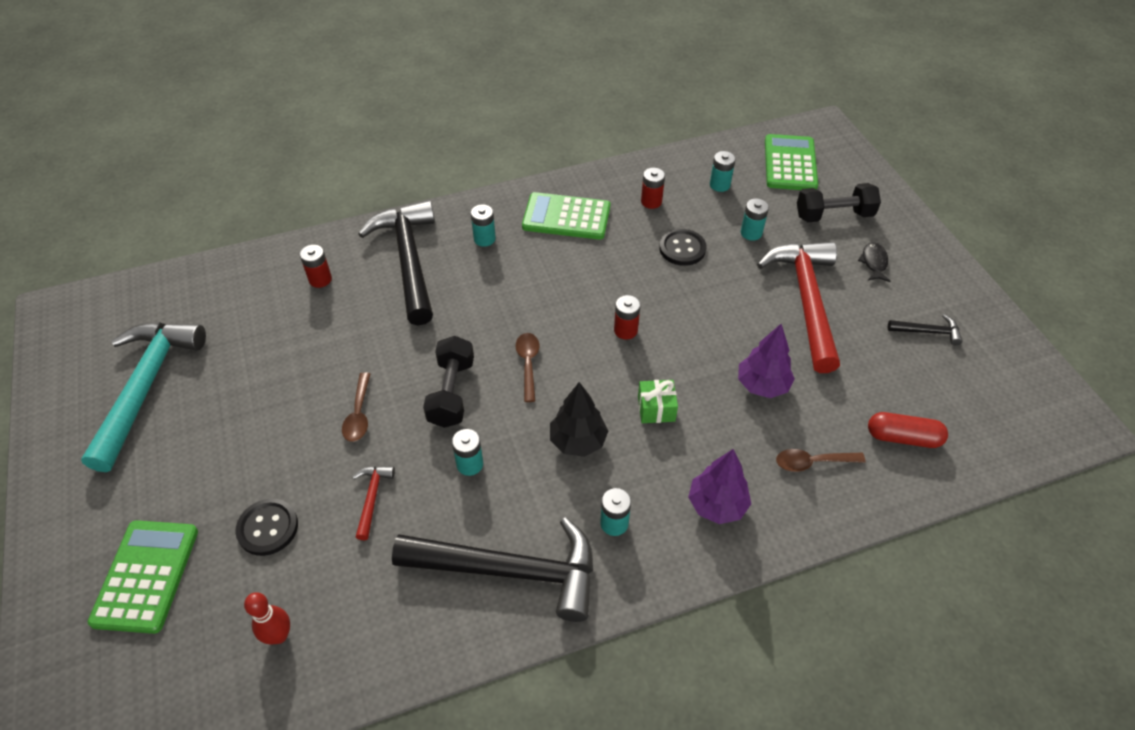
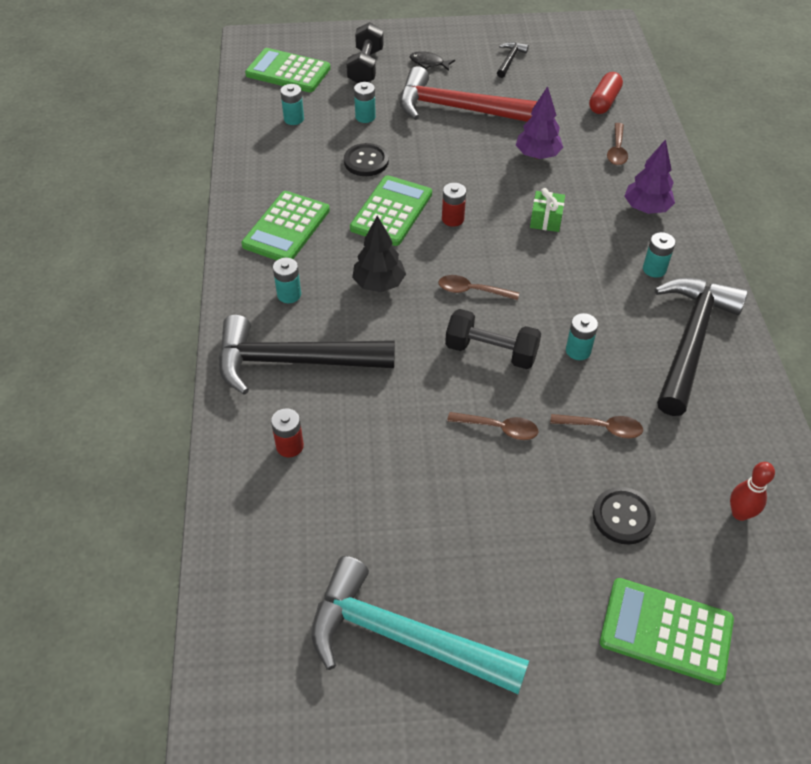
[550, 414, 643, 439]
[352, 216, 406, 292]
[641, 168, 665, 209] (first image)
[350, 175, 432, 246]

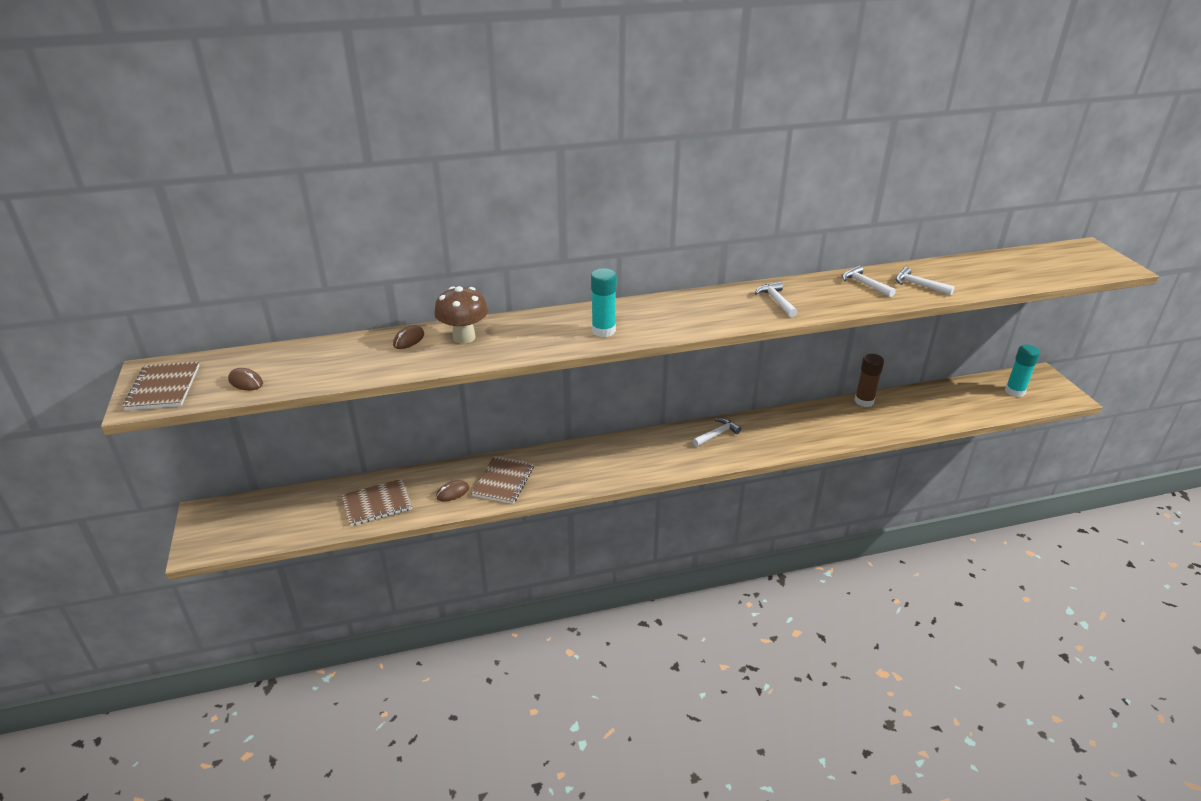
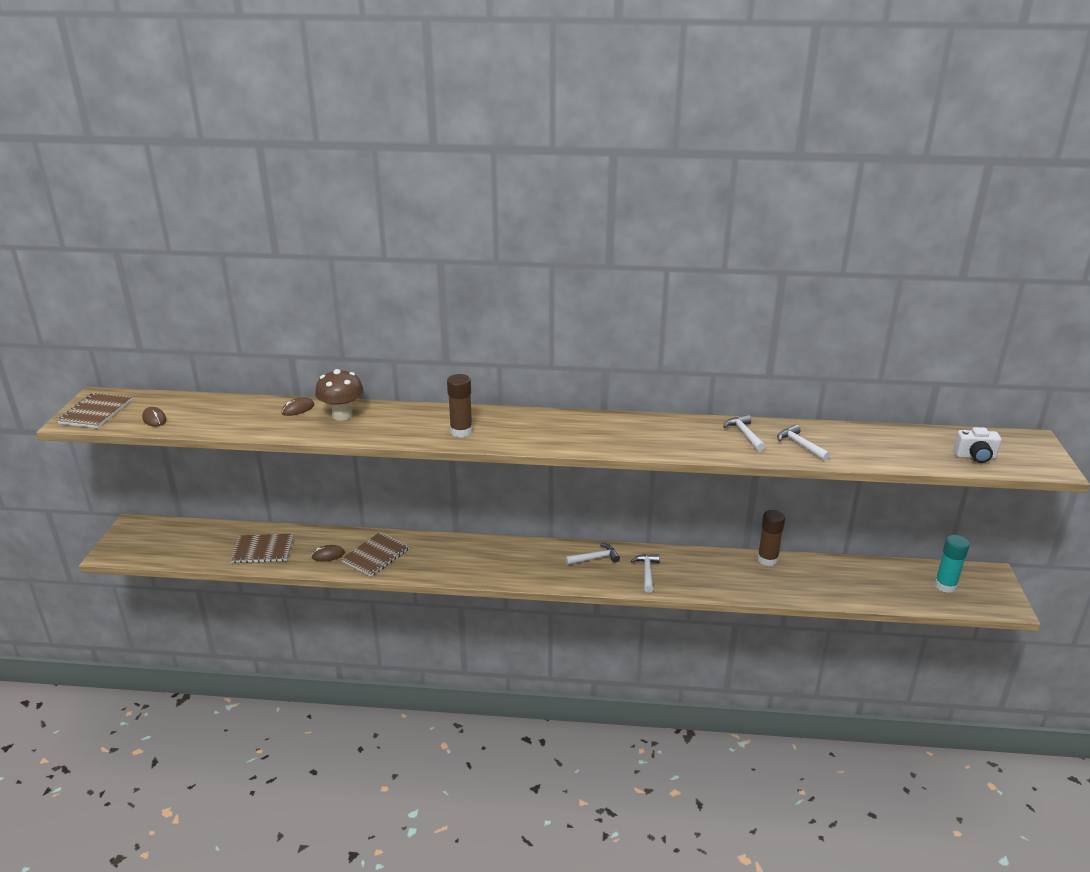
[447, 374, 473, 438]
[631, 554, 660, 593]
[953, 427, 1002, 463]

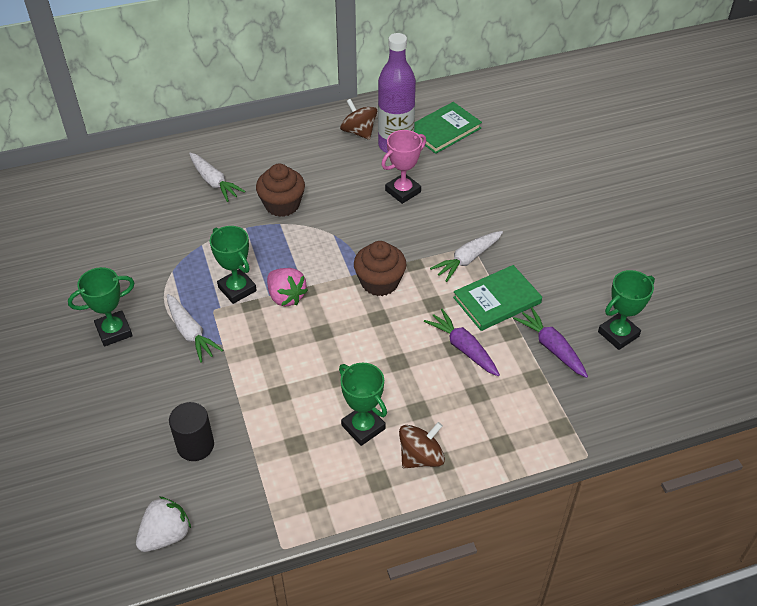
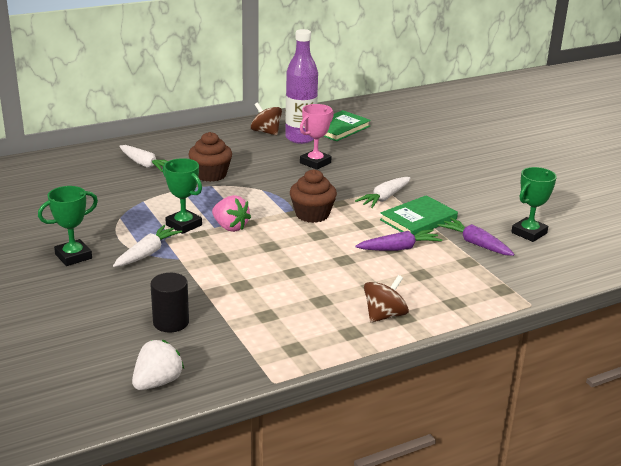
[113, 225, 182, 267]
[339, 363, 387, 446] (first image)
[355, 229, 442, 251]

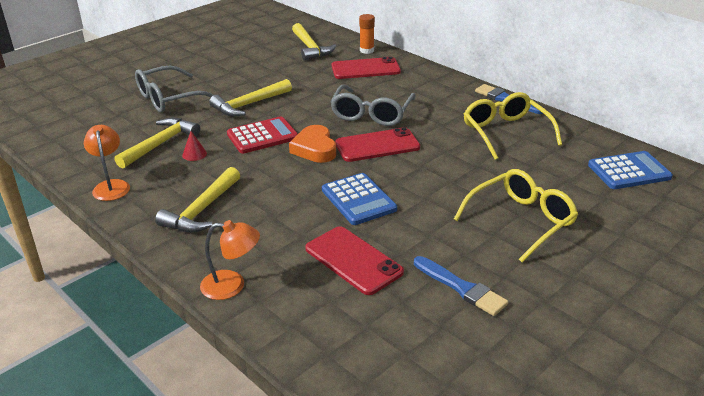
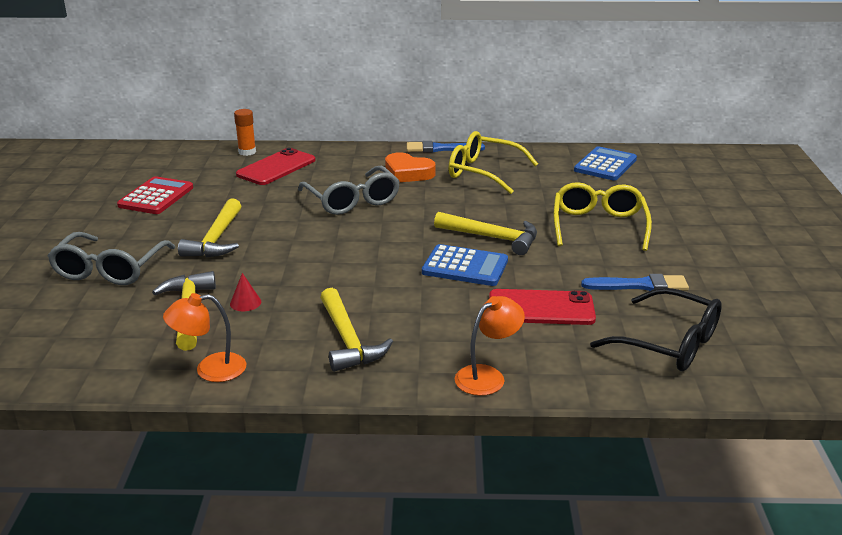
[163, 293, 246, 382]
[117, 176, 193, 214]
[385, 152, 436, 182]
[434, 212, 537, 255]
[335, 127, 420, 162] (first image)
[590, 288, 722, 371]

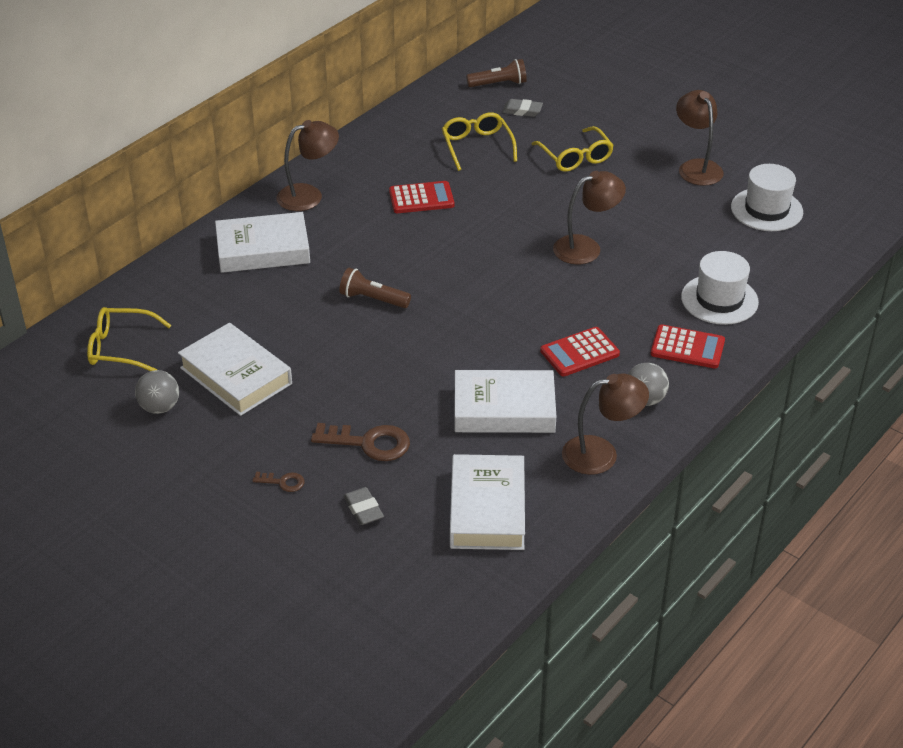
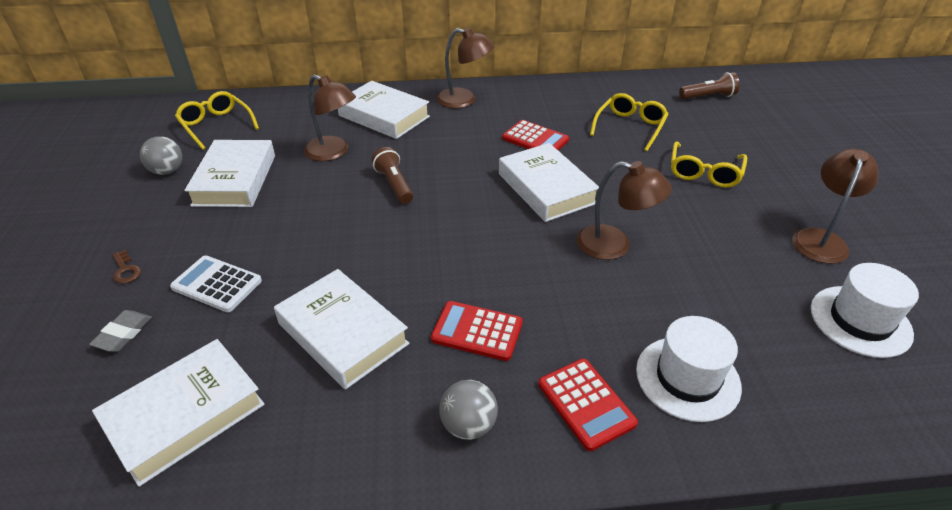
[170, 256, 262, 312]
[679, 72, 740, 99]
[502, 99, 543, 117] (first image)
[304, 75, 356, 161]
[499, 143, 599, 222]

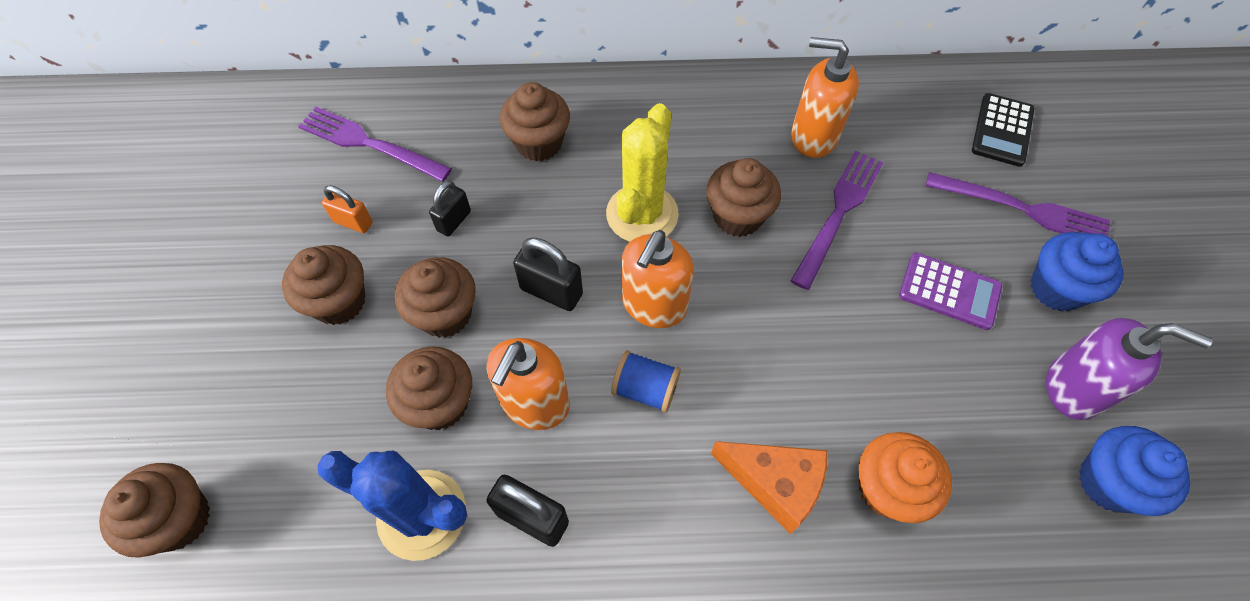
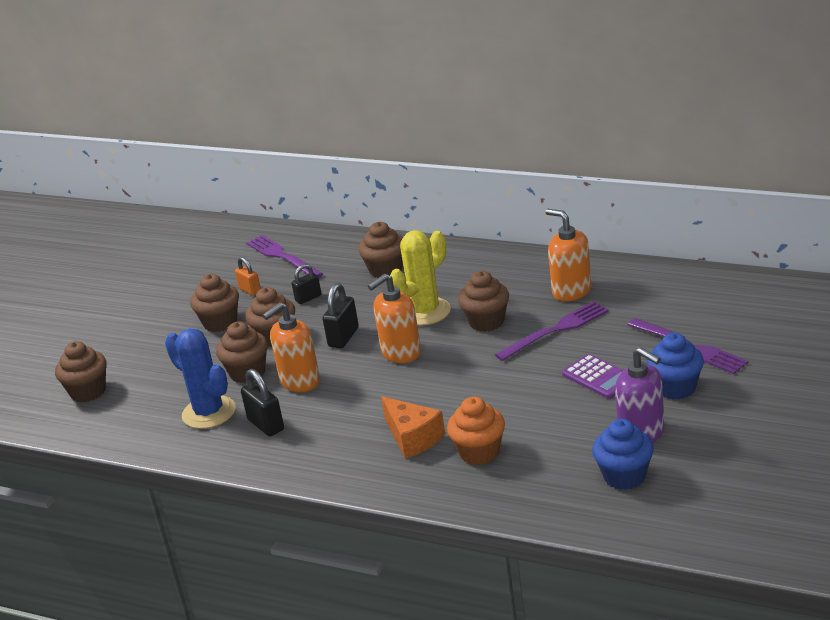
[322, 283, 359, 348]
[611, 350, 681, 413] (first image)
[972, 93, 1035, 167] (first image)

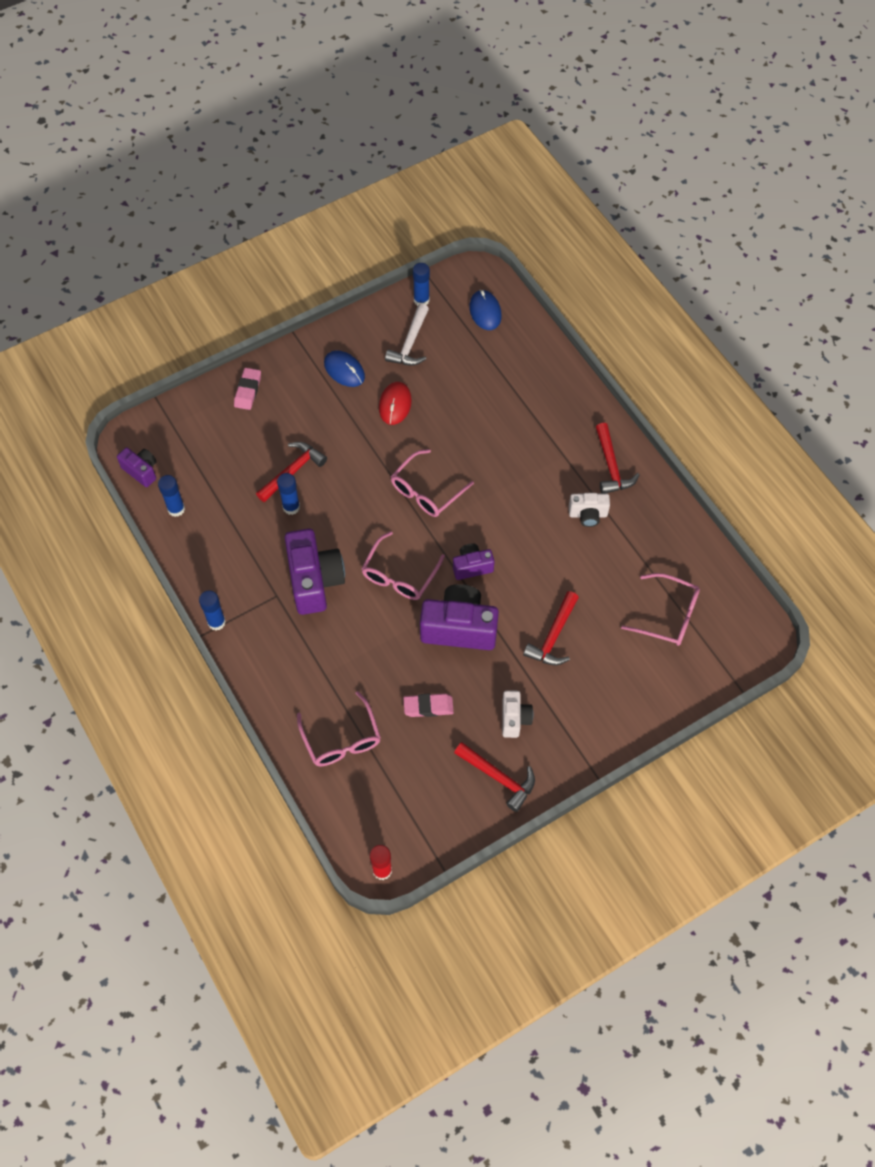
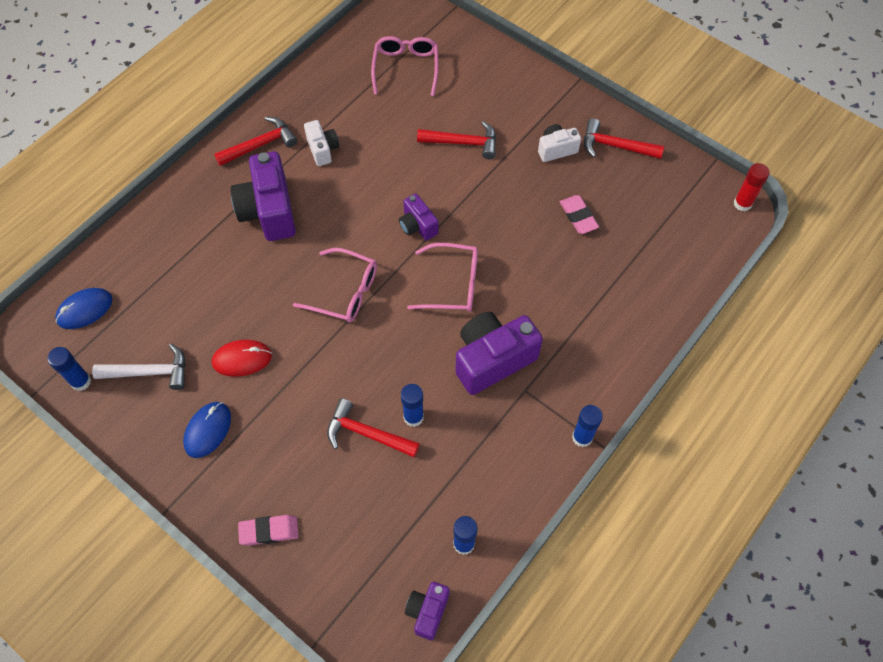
[297, 691, 381, 766] (first image)
[230, 151, 296, 241]
[584, 118, 664, 159]

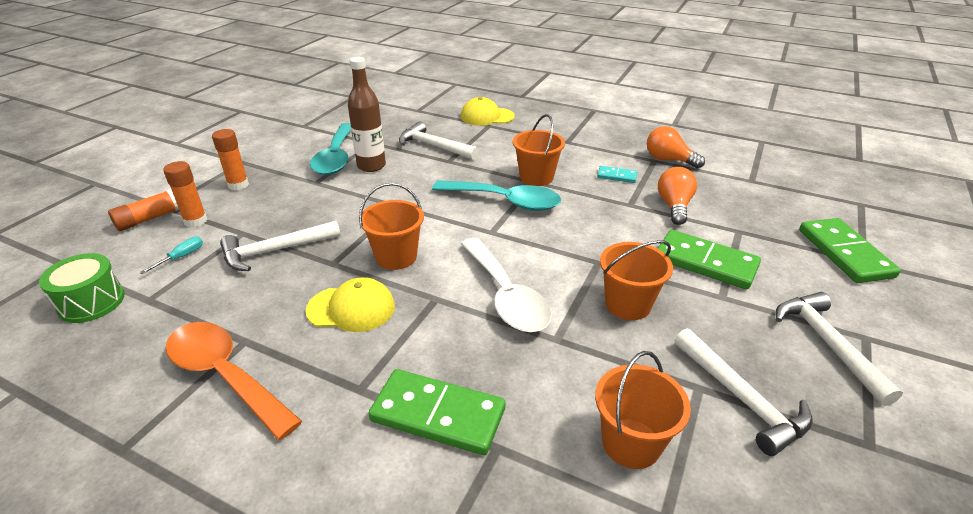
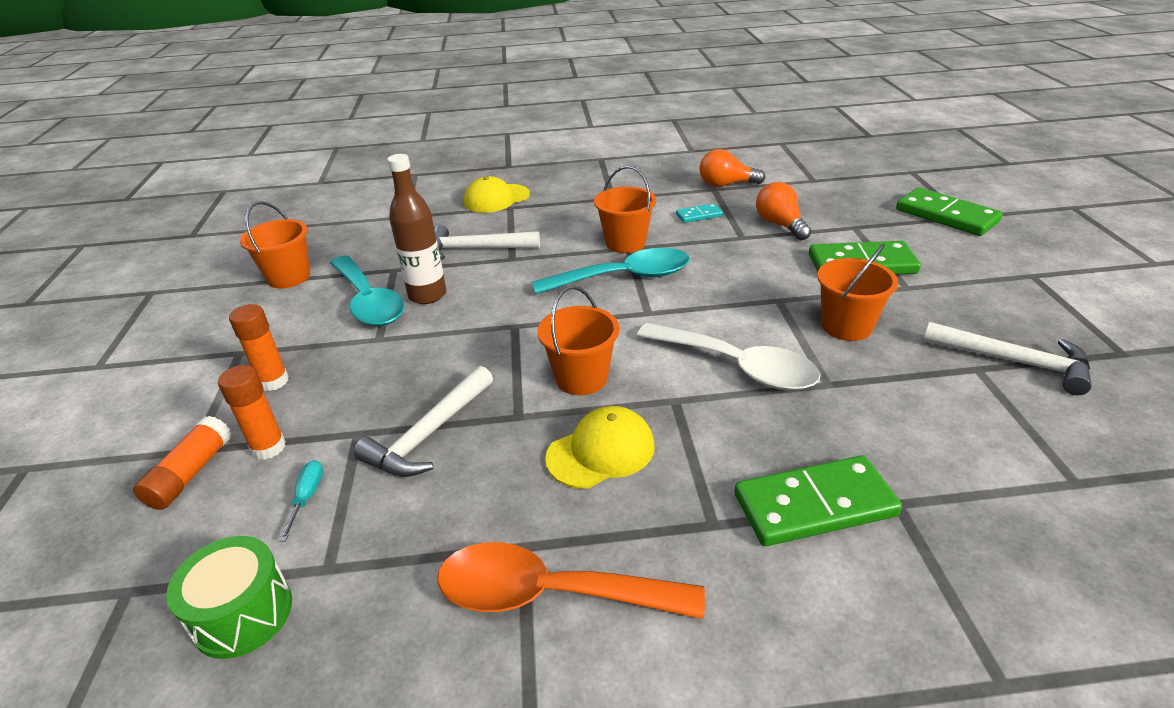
[240, 201, 310, 288]
[776, 292, 903, 406] (first image)

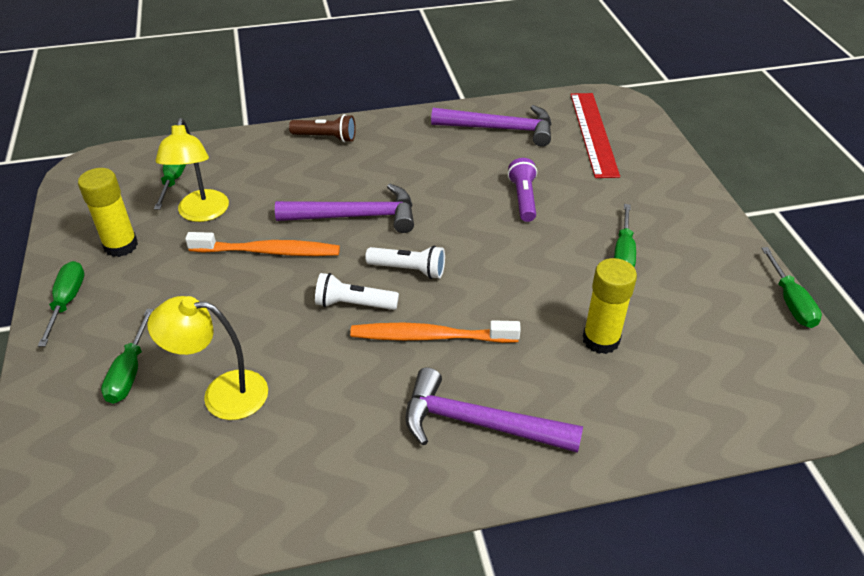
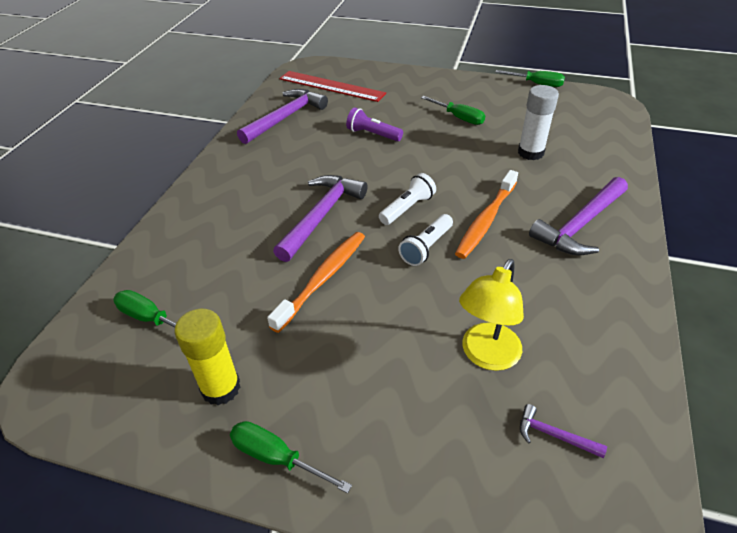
[101, 309, 154, 404] (first image)
[155, 118, 229, 222] (first image)
[289, 114, 356, 142] (first image)
[518, 85, 559, 160]
[520, 404, 607, 458]

